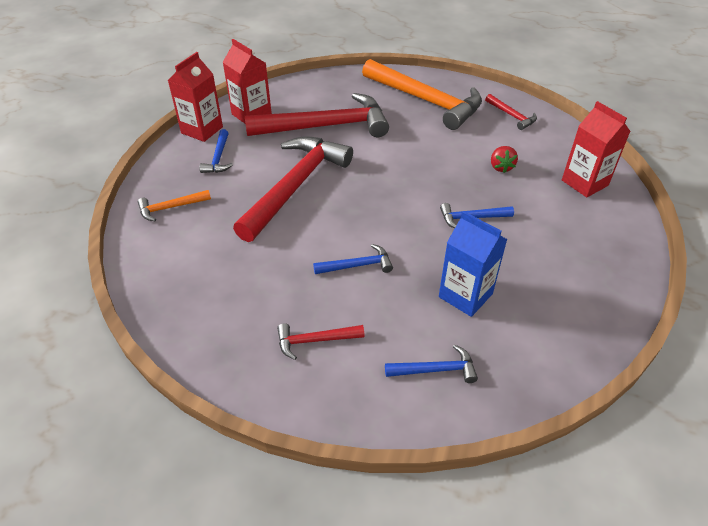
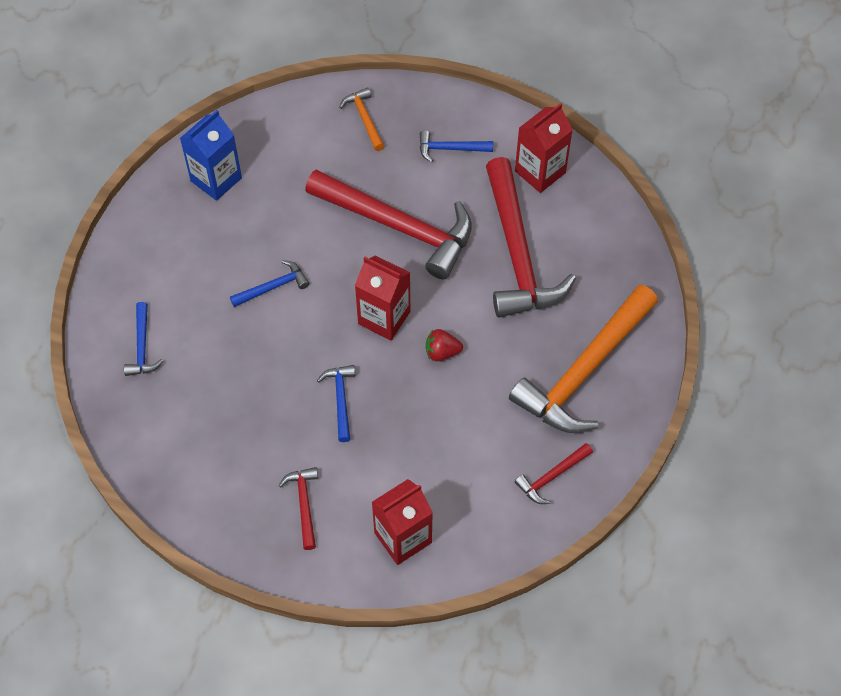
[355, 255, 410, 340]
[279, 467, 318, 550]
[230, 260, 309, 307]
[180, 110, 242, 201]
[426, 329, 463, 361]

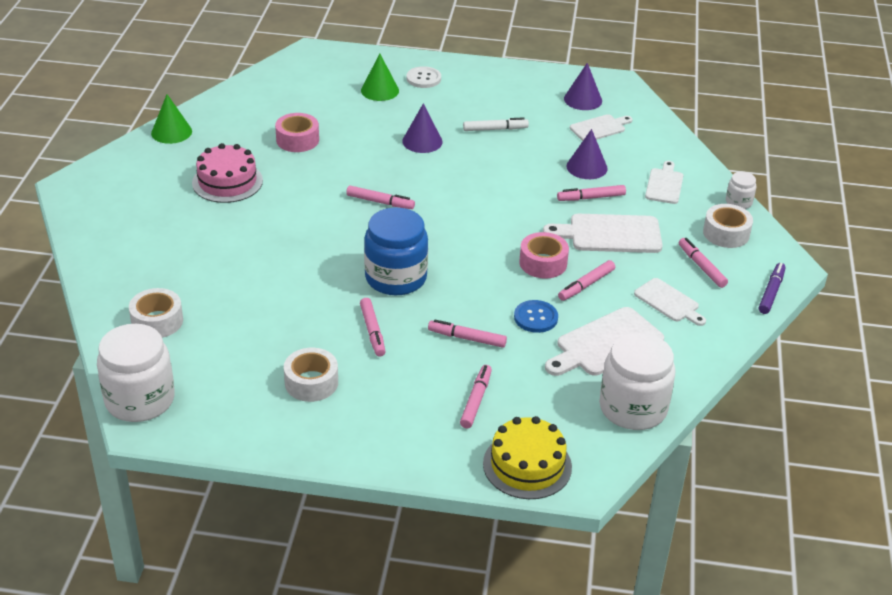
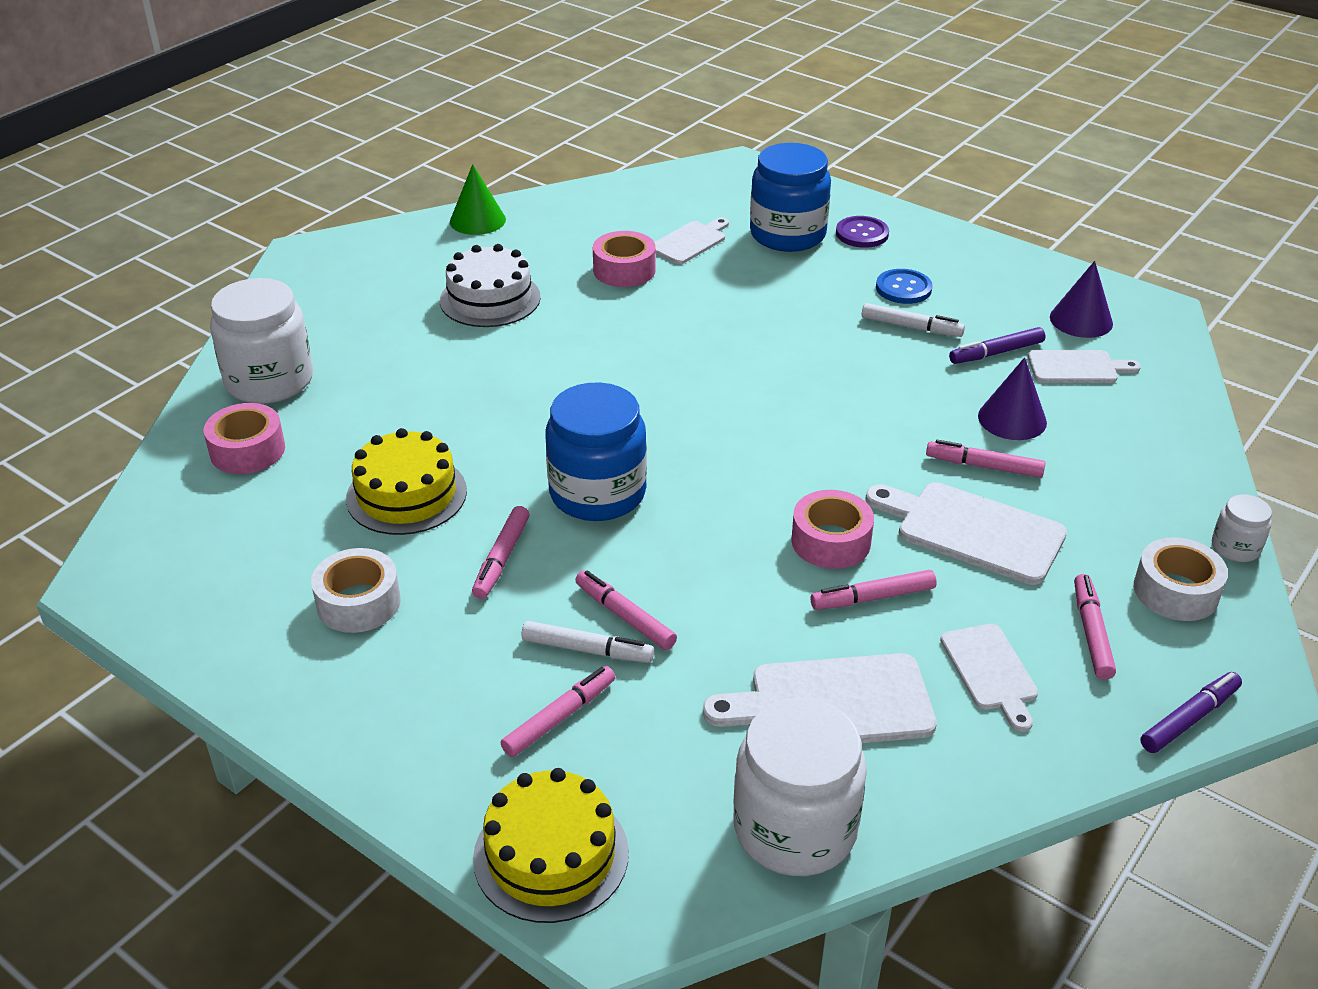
[210, 278, 313, 404]
[204, 403, 285, 474]
[440, 244, 541, 327]
[346, 186, 415, 209] (first image)
[750, 143, 831, 252]
[402, 103, 443, 153] (first image)
[836, 216, 889, 248]
[876, 269, 933, 304]
[654, 217, 729, 264]
[346, 428, 467, 535]
[522, 621, 654, 663]
[949, 327, 1045, 364]

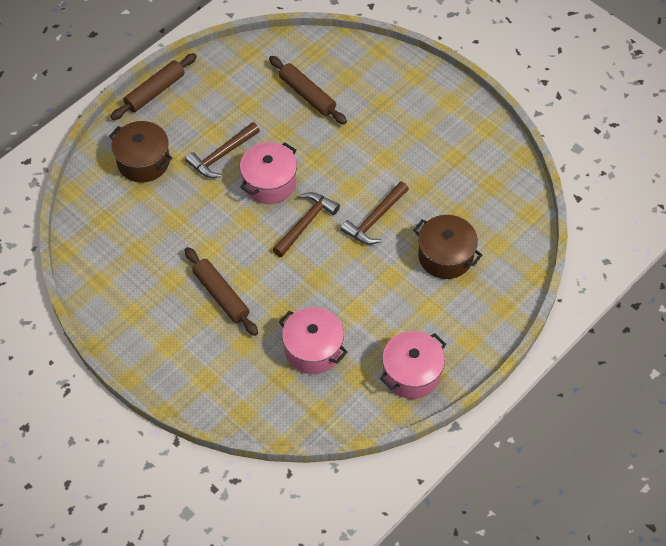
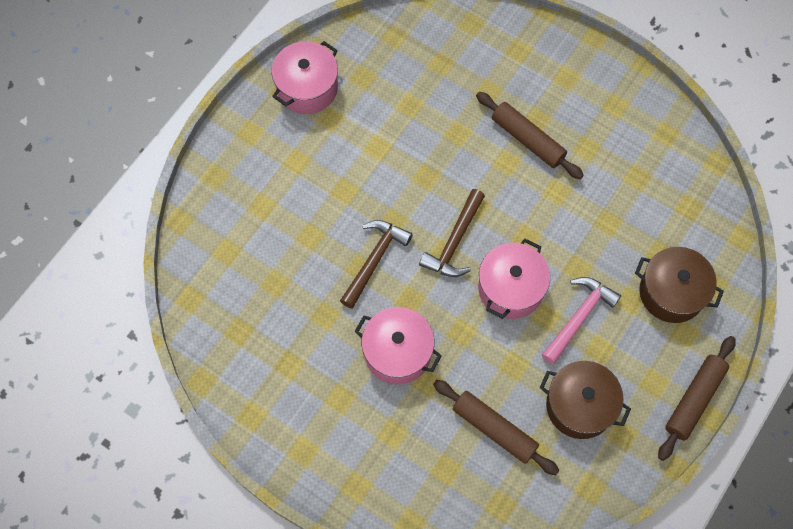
[542, 277, 621, 364]
[355, 307, 442, 384]
[540, 361, 631, 439]

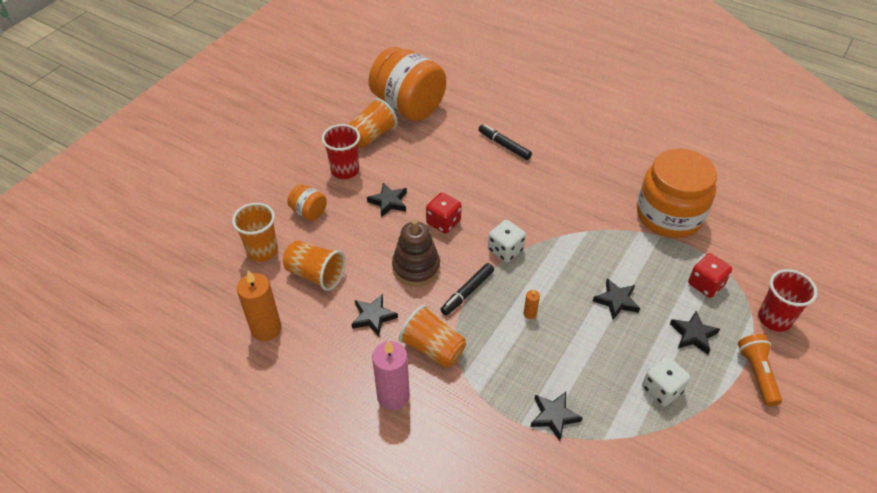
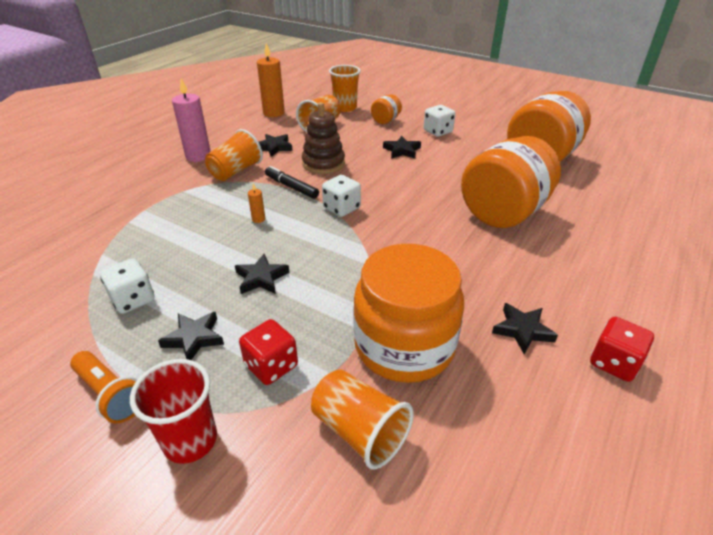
[424, 105, 455, 137]
[311, 370, 414, 469]
[590, 317, 654, 382]
[461, 136, 561, 228]
[492, 303, 558, 355]
[70, 351, 137, 423]

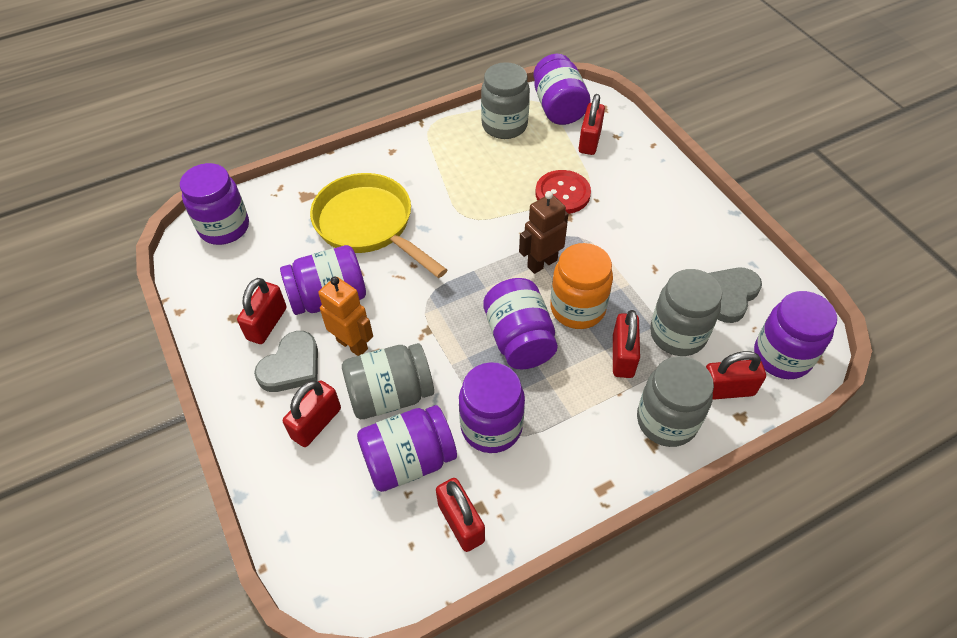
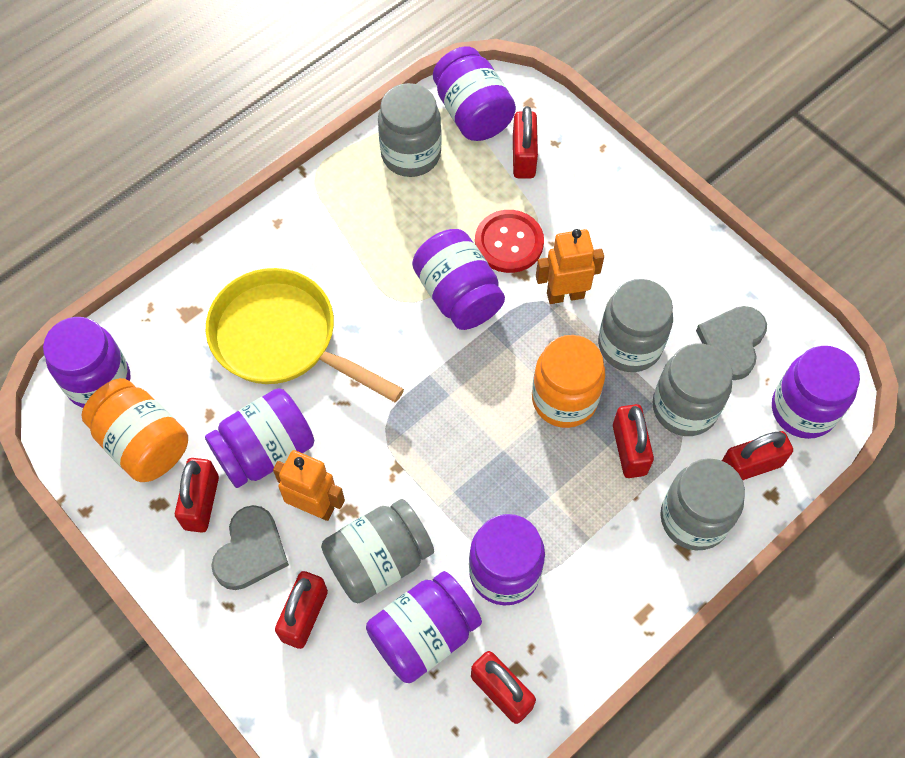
[412, 229, 505, 330]
[519, 191, 568, 274] (first image)
[81, 378, 188, 482]
[536, 229, 604, 304]
[598, 279, 673, 372]

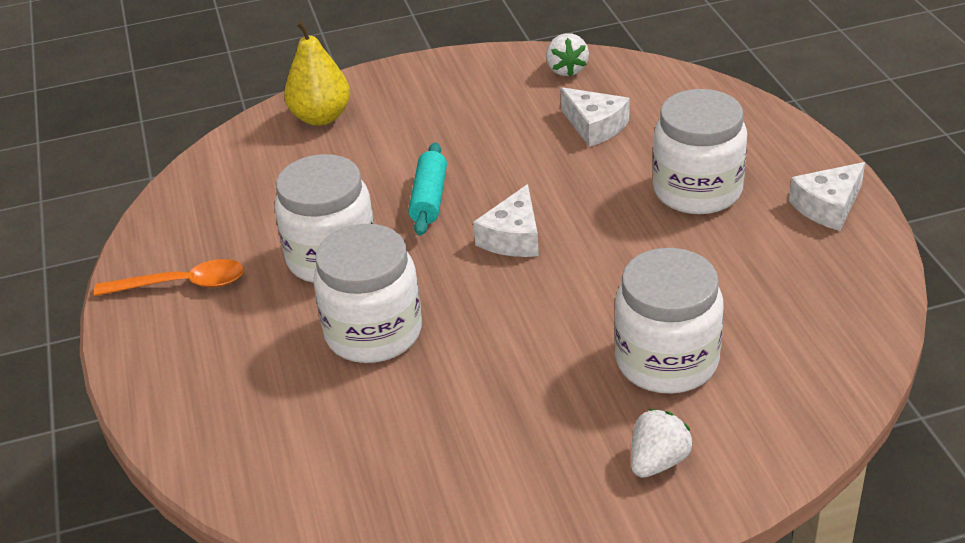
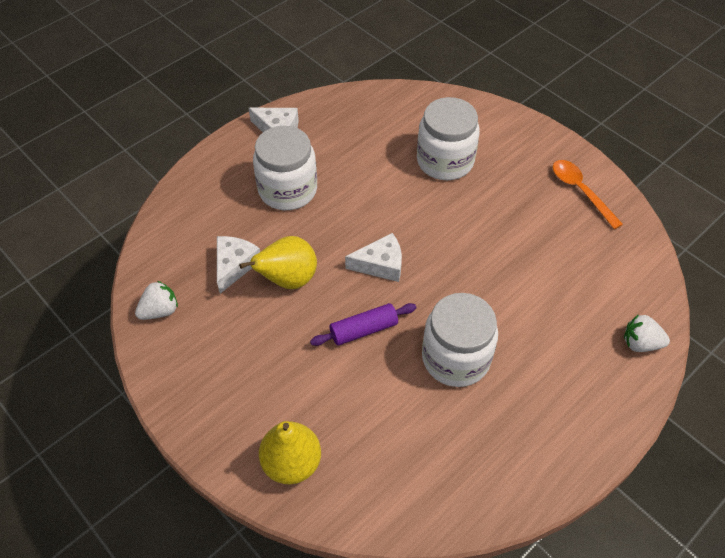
[553, 160, 623, 229]
[313, 224, 422, 363] (first image)
[310, 303, 416, 346]
[624, 314, 670, 352]
[239, 236, 317, 289]

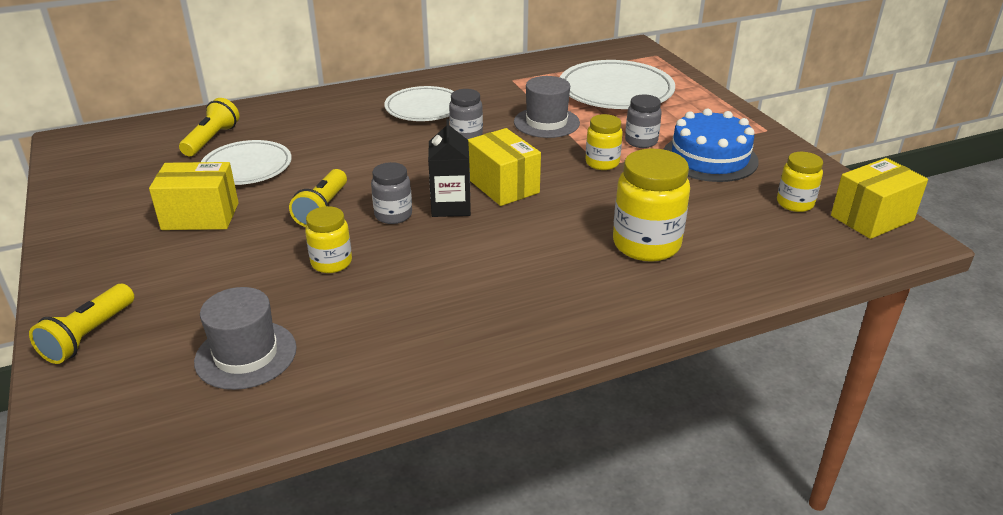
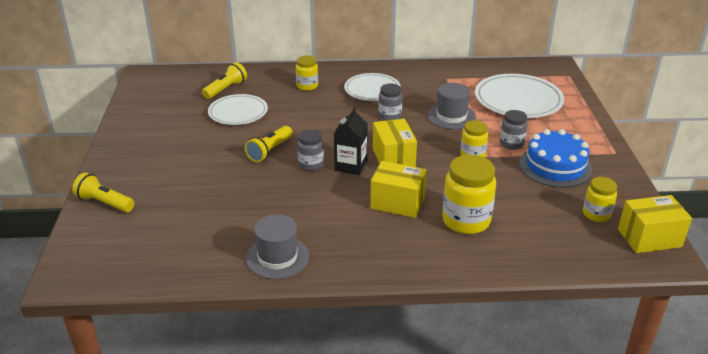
[72, 172, 134, 212]
[370, 161, 427, 218]
[246, 214, 309, 279]
[296, 55, 318, 91]

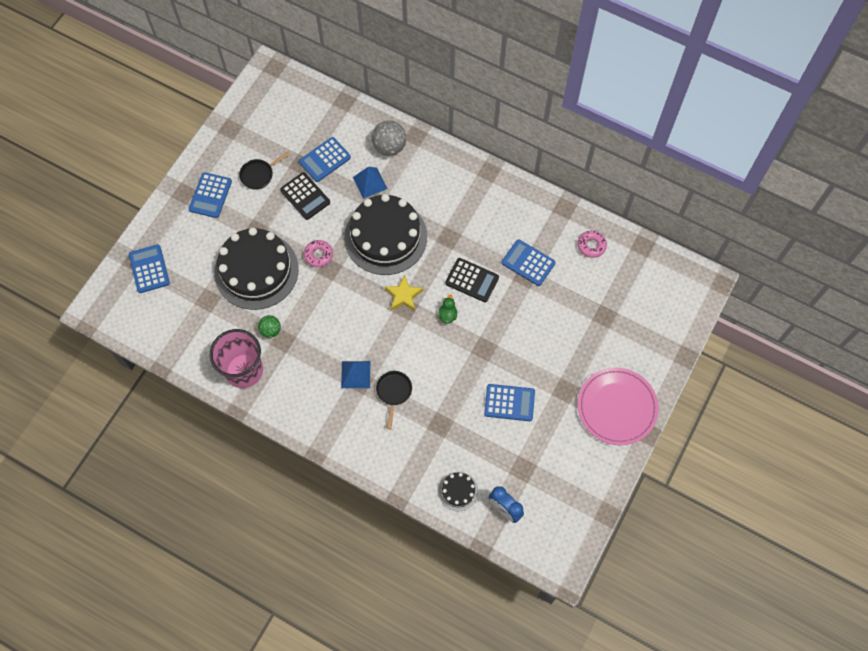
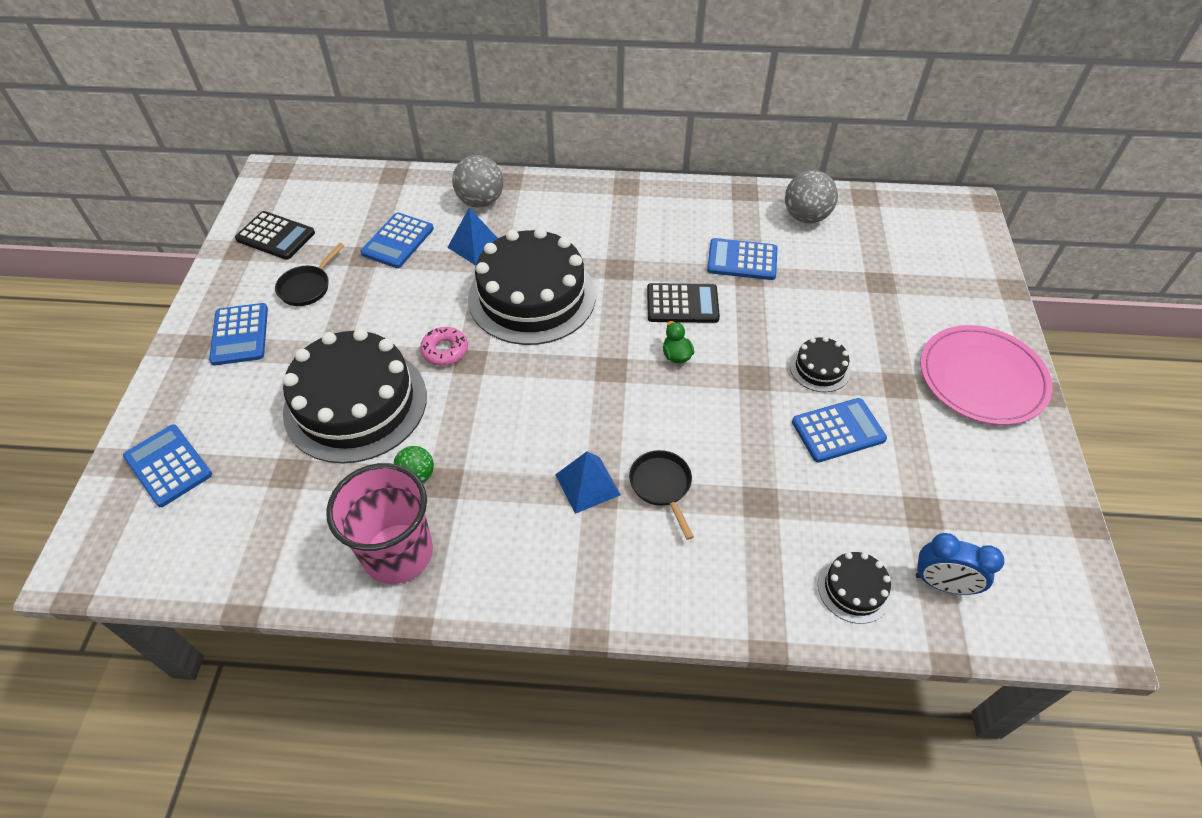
[235, 211, 315, 260]
[385, 275, 423, 311] (first image)
[785, 170, 838, 223]
[790, 336, 851, 392]

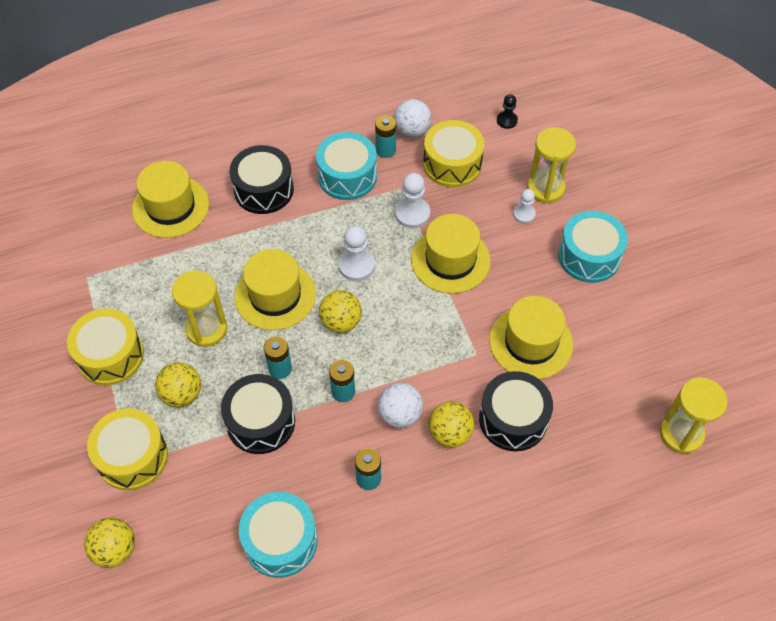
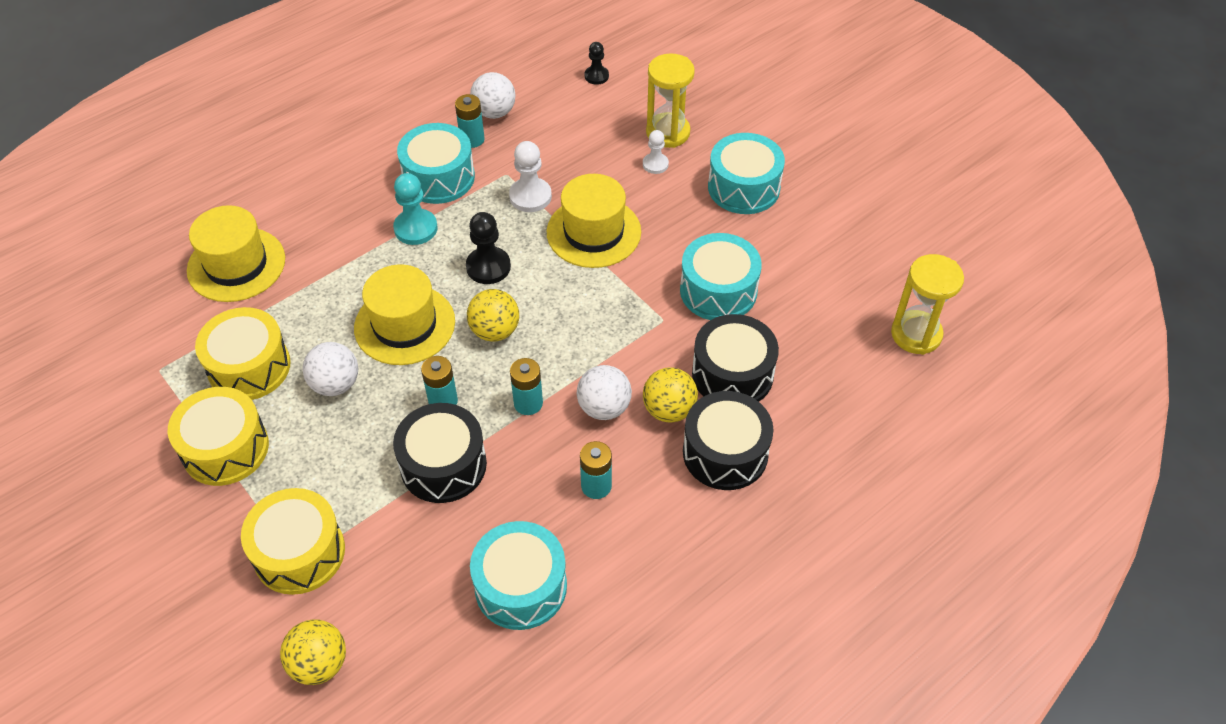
[155, 362, 201, 407] (first image)
[302, 342, 358, 396]
[683, 391, 774, 490]
[466, 212, 511, 284]
[195, 307, 291, 400]
[680, 233, 762, 320]
[393, 173, 438, 245]

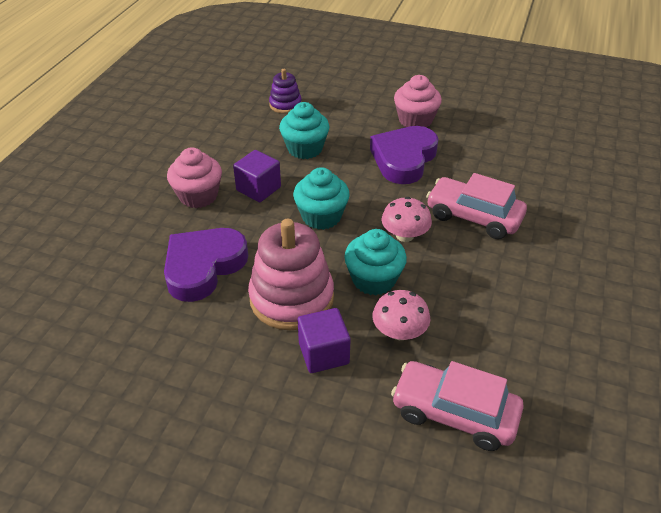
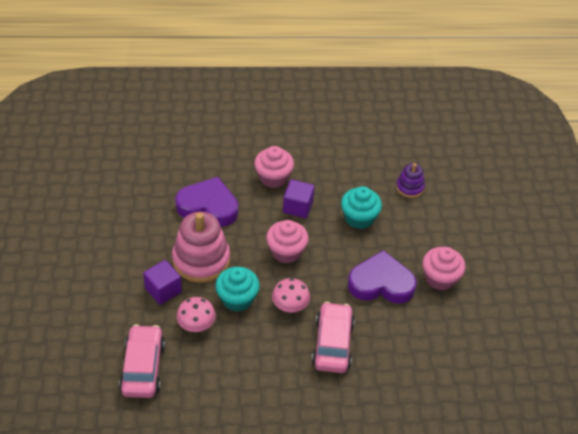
[266, 220, 309, 263]

